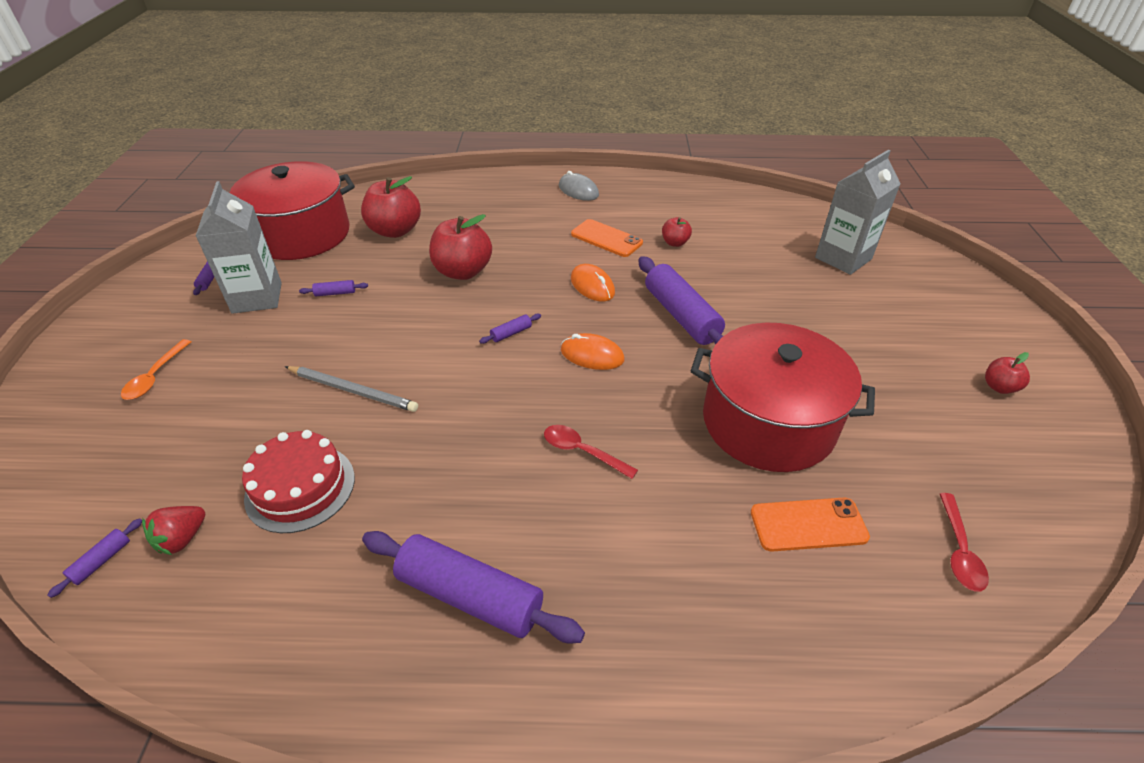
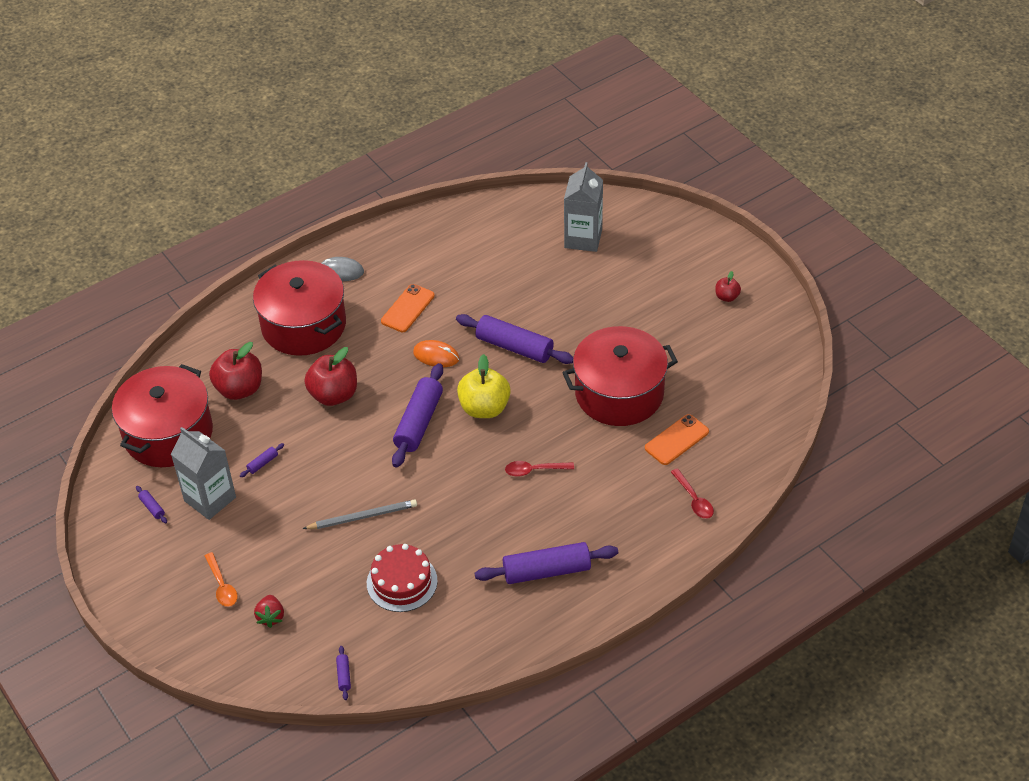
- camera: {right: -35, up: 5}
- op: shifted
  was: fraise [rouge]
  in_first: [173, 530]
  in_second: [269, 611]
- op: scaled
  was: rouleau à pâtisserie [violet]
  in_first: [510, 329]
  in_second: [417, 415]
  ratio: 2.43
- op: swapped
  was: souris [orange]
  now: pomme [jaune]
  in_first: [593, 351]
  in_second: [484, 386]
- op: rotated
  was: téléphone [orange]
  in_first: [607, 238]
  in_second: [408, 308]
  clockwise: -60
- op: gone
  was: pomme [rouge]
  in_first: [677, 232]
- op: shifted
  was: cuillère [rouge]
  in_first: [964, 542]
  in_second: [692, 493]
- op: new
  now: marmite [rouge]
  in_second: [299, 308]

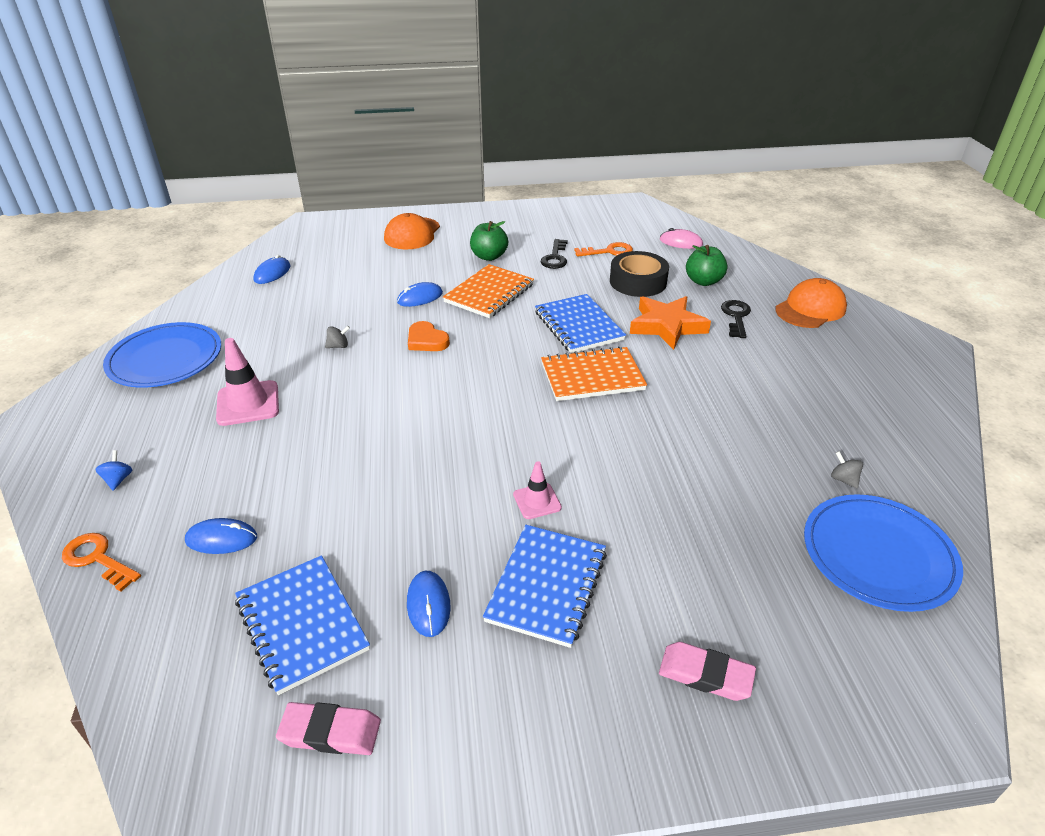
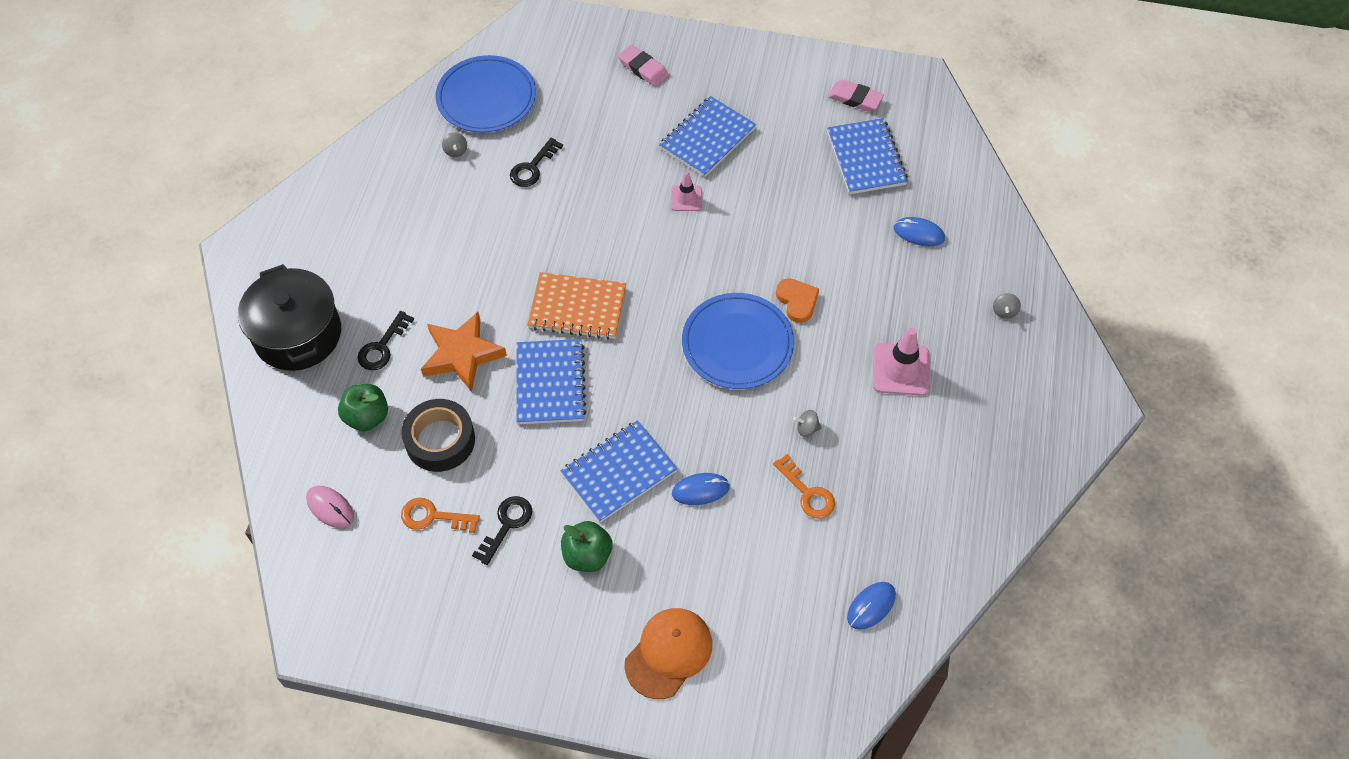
- camera: {right: -160, up: 20}
- op: shifted
  was: clé [orange]
  in_first: [101, 562]
  in_second: [804, 486]
- op: repainted
  was: toupie [bleu]
  now: toupie [gris]
  in_first: [113, 470]
  in_second: [1007, 306]
- op: shifted
  was: assiette [bleu]
  in_first: [162, 355]
  in_second: [738, 341]
- op: gone
  was: souris [bleu]
  in_first: [429, 604]
- op: shifted
  was: cœur [orange]
  in_first: [429, 336]
  in_second: [797, 300]
- op: repainted
  was: carnet [orange]
  now: carnet [bleu]
  in_first: [488, 291]
  in_second: [619, 471]
- op: swapped
  was: casquette [orange]
  now: marmite [noir]
  in_first: [811, 303]
  in_second: [289, 317]
- op: new
  now: clé [noir]
  in_second: [536, 162]

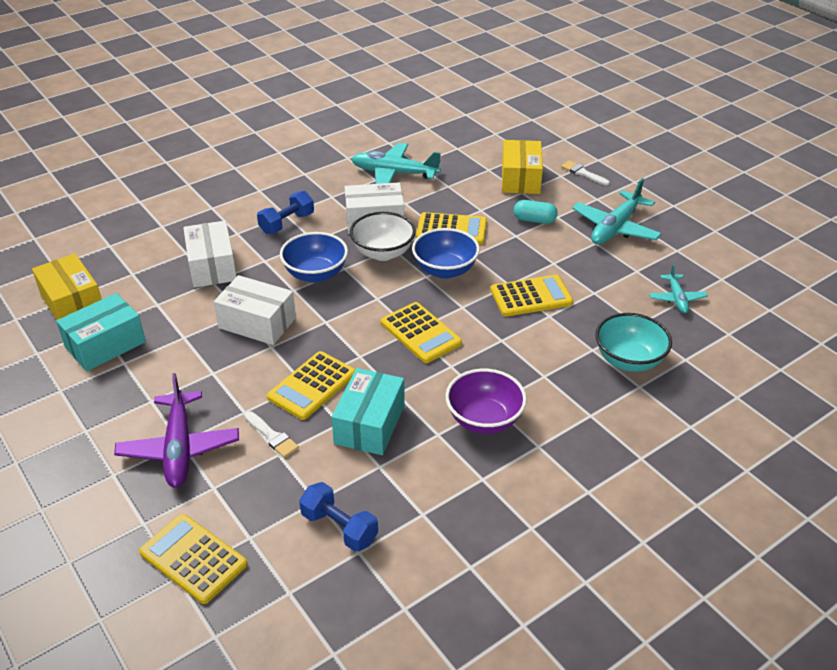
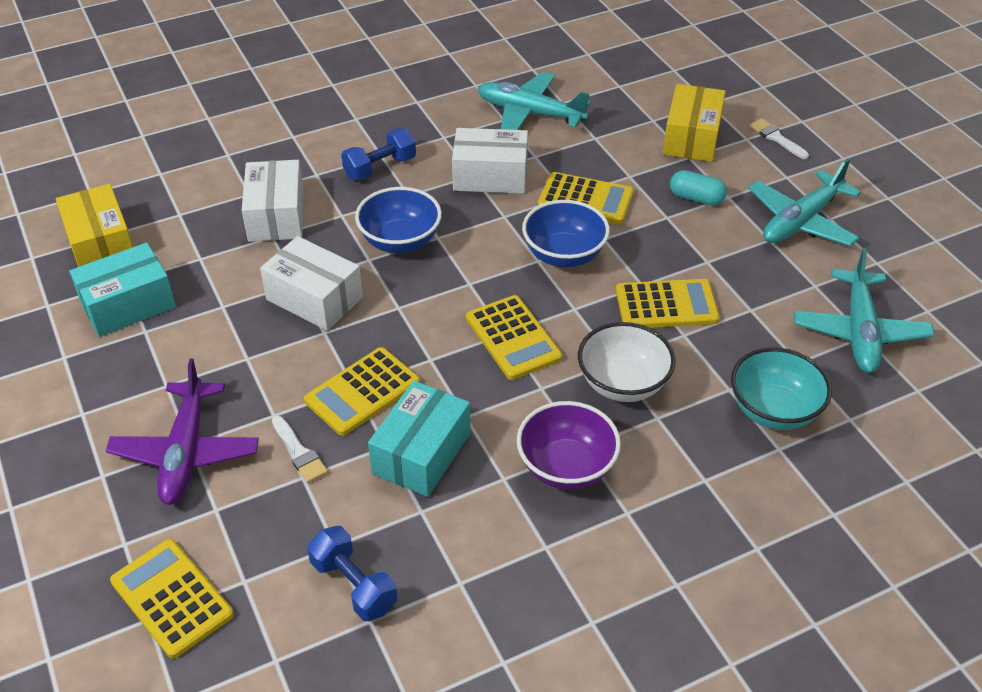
- camera: {right: 10, up: 5}
- op: shifted
  was: bol [blanc]
  in_first: [383, 236]
  in_second: [627, 362]
- op: scaled
  was: avion [turquoise]
  in_first: [678, 288]
  in_second: [864, 310]
  ratio: 1.78

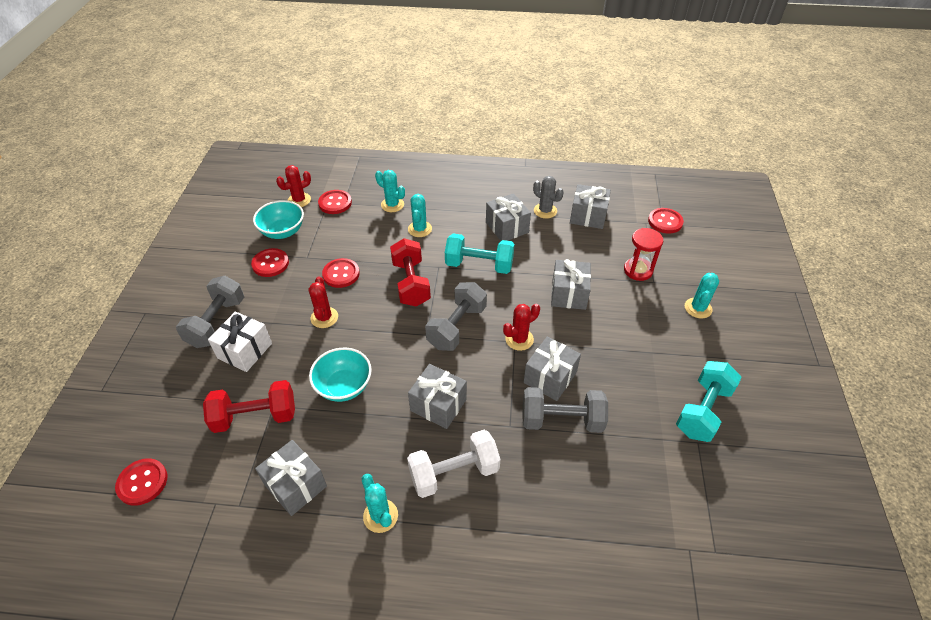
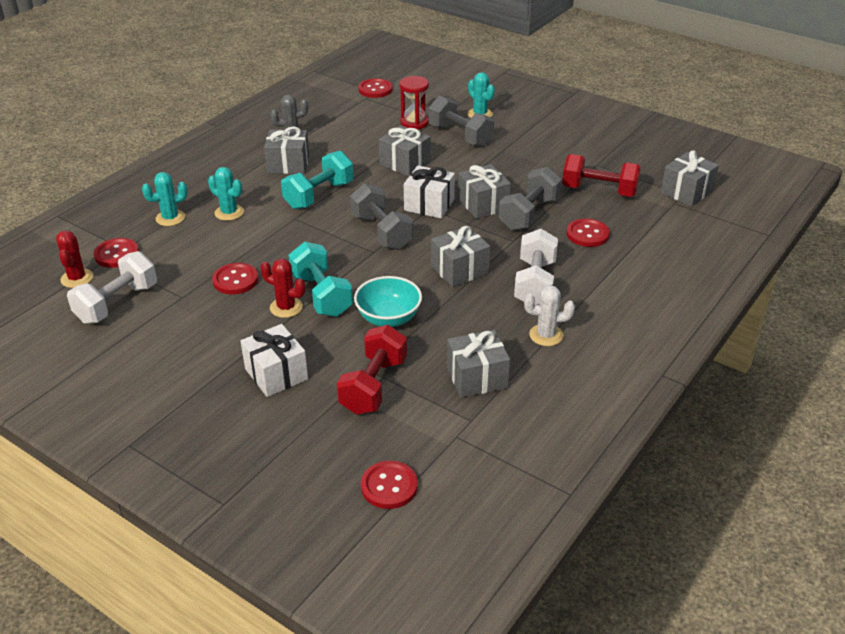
- camera: {right: -60, up: -10}
- op: shifted
  was: haltère [gris]
  in_first: [210, 312]
  in_second: [461, 121]
- op: shifted
  was: bouton [rouge]
  in_first: [270, 262]
  in_second: [588, 232]
- op: swapped
  was: bol [turquoise]
  now: haltère [blanc]
  in_first: [278, 219]
  in_second: [112, 287]
- op: repainted
  was: cactus [turquoise]
  now: cactus [blanc]
  in_first: [380, 503]
  in_second: [549, 315]
- op: shifted
  was: haltère [rouge]
  in_first: [410, 272]
  in_second: [601, 175]
- op: swapped
  was: cactus [rouge]
  now: cadeau [blanc]
  in_first: [521, 327]
  in_second: [429, 192]
- op: shifted
  was: cadeau [gris]
  in_first: [590, 206]
  in_second: [690, 178]
- op: shifted
  was: haltère [turquoise]
  in_first: [709, 401]
  in_second: [321, 279]

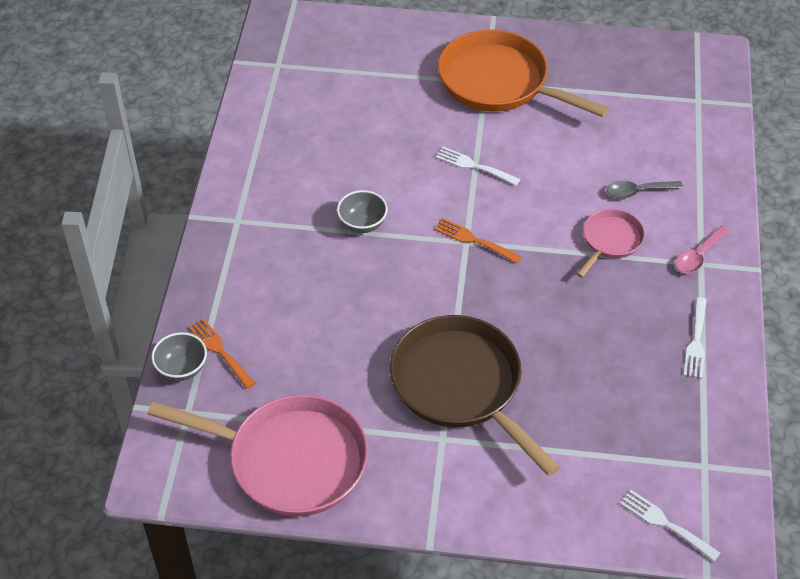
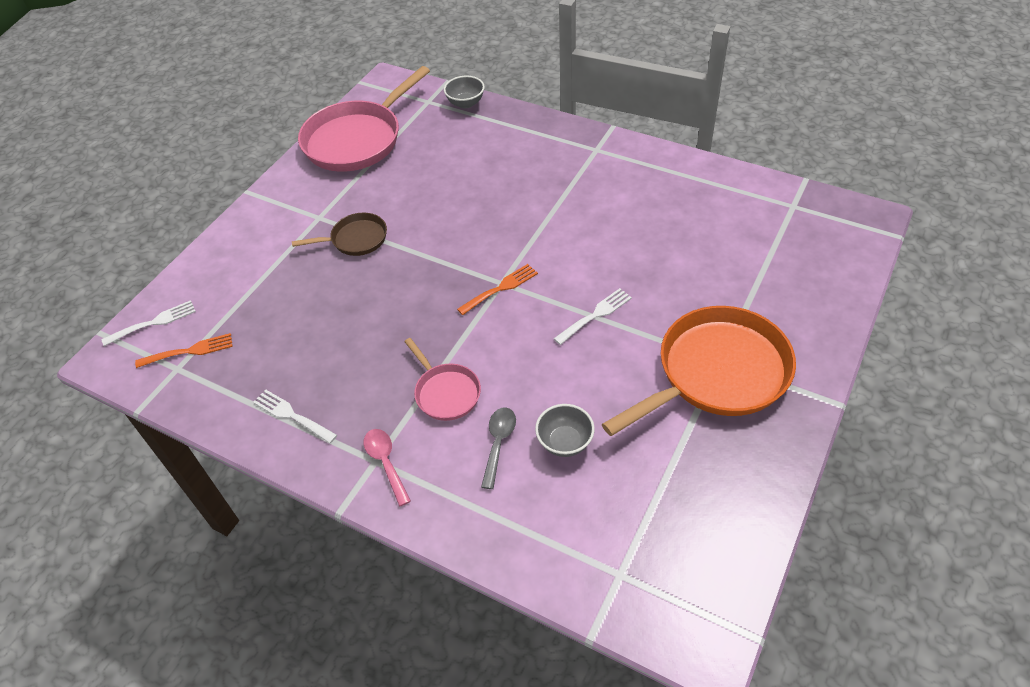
- camera: {right: 115, up: 0}
- op: shifted
  was: fourchette [orange]
  in_first: [222, 354]
  in_second: [184, 350]
- op: shifted
  was: bol [gris]
  in_first: [362, 211]
  in_second: [565, 430]
- op: scaled
  was: poêle [marron]
  in_first: [475, 395]
  in_second: [339, 234]
  ratio: 0.51

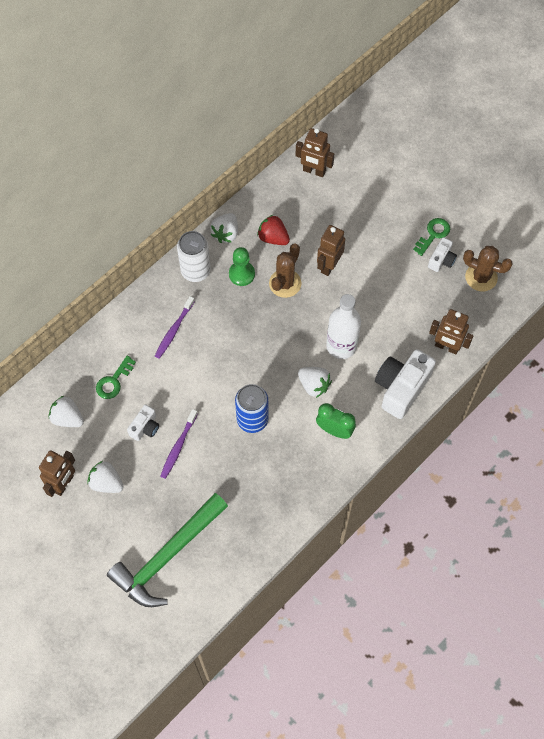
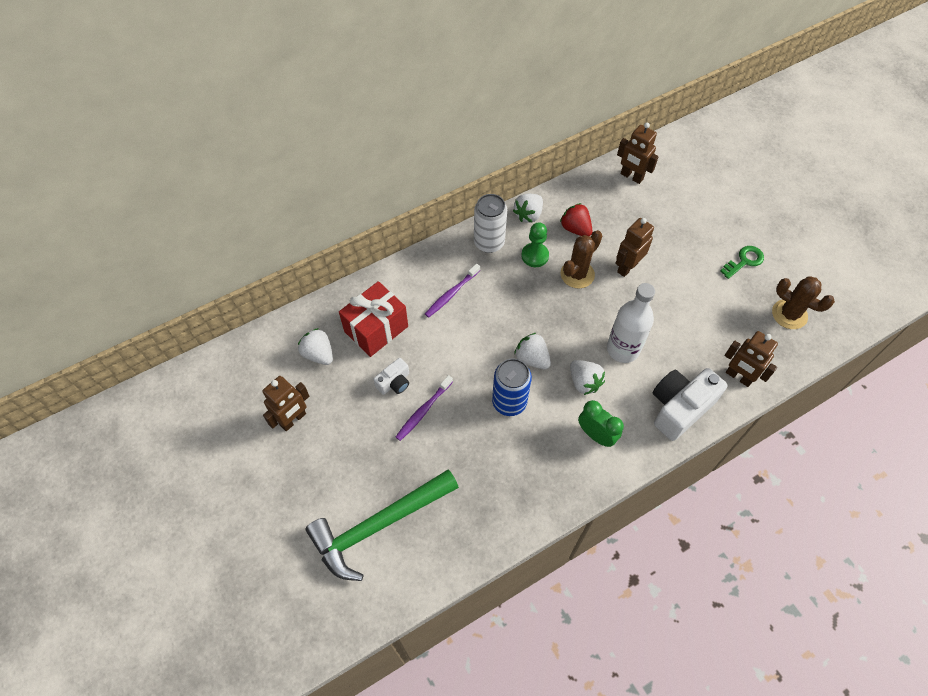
- camera: {right: 15, up: -5}
- op: shifted
  was: fraise [blanc]
  in_first: [105, 477]
  in_second: [532, 351]
- op: swapped
  was: clé [vert]
  now: cadeau [rouge]
  in_first: [116, 377]
  in_second: [373, 319]
- op: gone
  was: appareil photo [blanc]
  in_first: [442, 254]

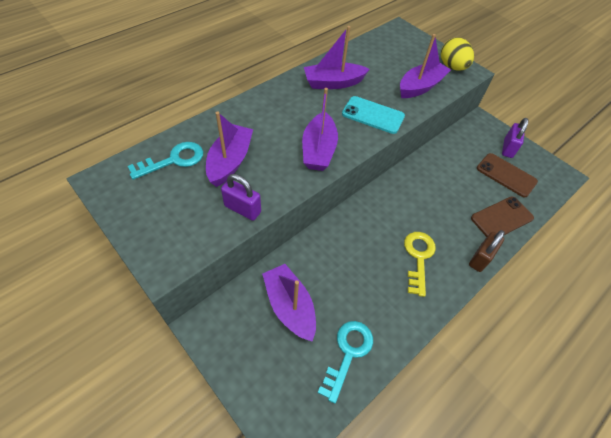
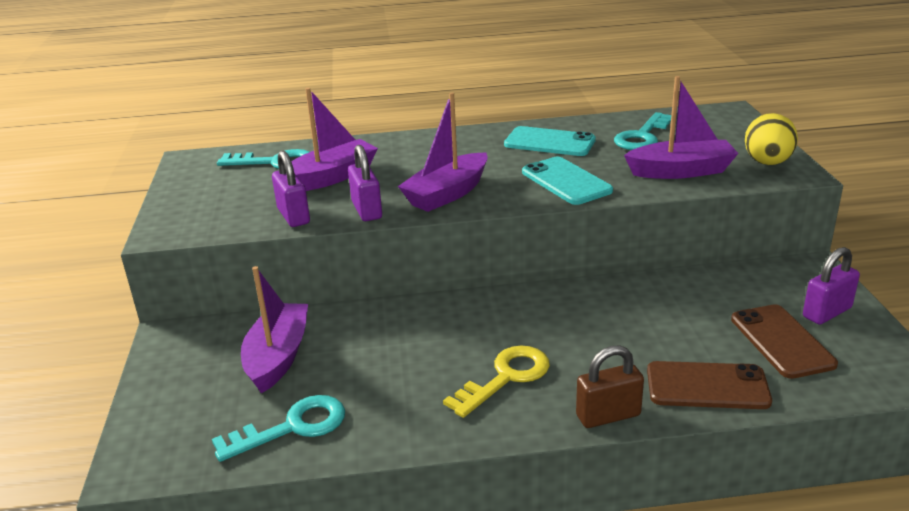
- camera: {right: 40, up: -25}
- op: swapped
  was: bateau [violet]
  now: téléphone [turquoise]
  in_first: [337, 57]
  in_second: [550, 141]
- op: new
  now: cadenas [violet]
  in_second: [365, 183]
- op: new
  now: clé [turquoise]
  in_second: [642, 131]

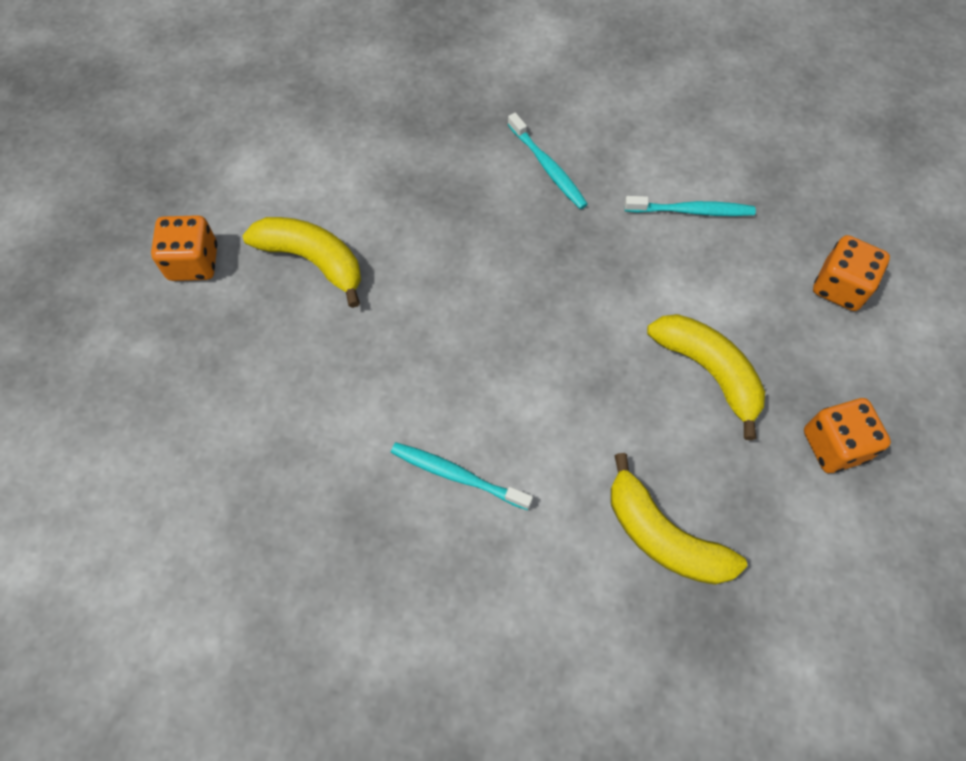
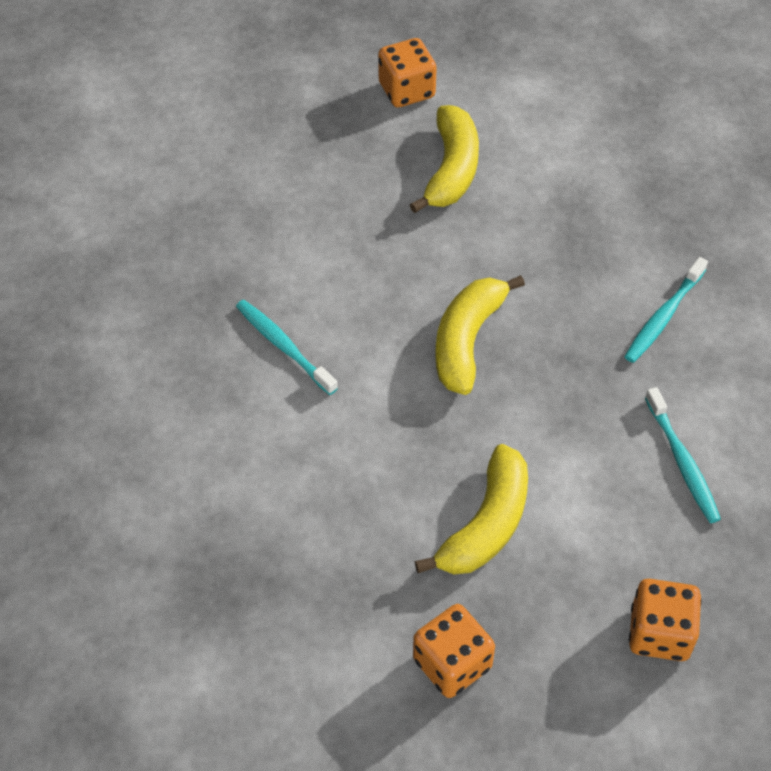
- camera: {right: 70, up: -10}
- op: rotated
  was: brosse à dents [turquoise]
  in_first: [462, 476]
  in_second: [287, 347]
  clockwise: -45
- op: shifted
  was: banane [jaune]
  in_first: [679, 519]
  in_second: [480, 335]

